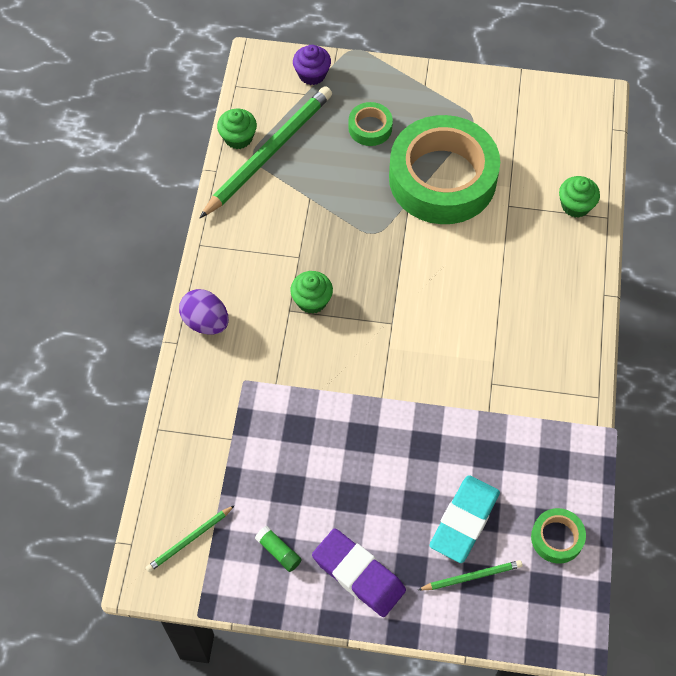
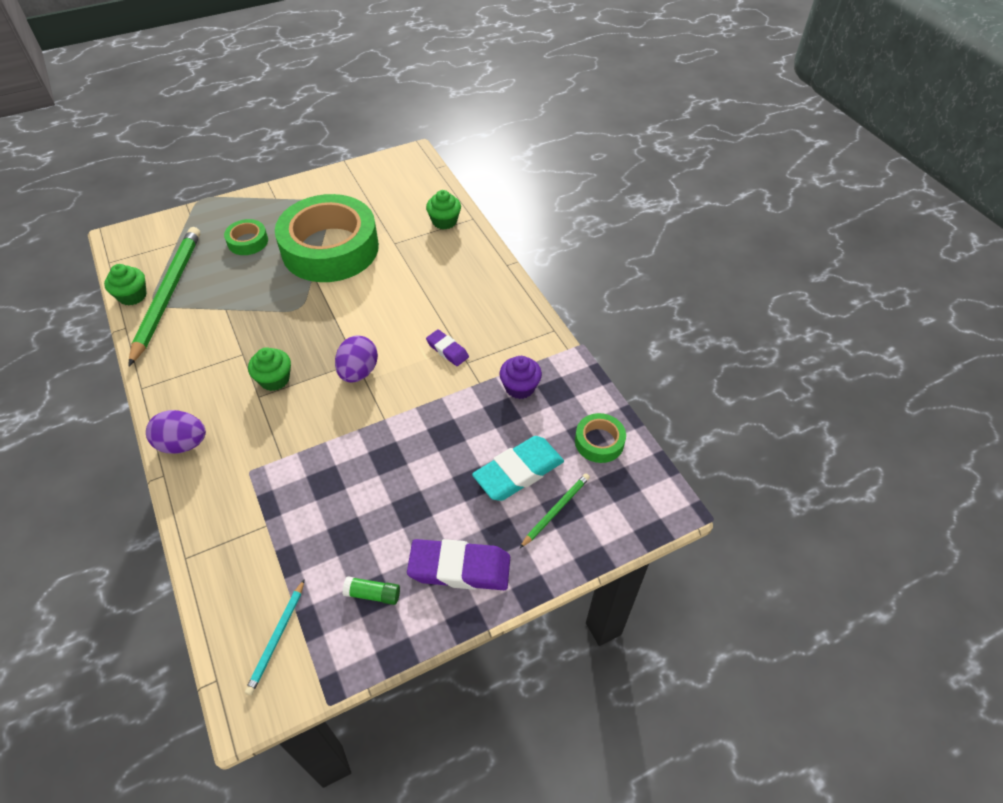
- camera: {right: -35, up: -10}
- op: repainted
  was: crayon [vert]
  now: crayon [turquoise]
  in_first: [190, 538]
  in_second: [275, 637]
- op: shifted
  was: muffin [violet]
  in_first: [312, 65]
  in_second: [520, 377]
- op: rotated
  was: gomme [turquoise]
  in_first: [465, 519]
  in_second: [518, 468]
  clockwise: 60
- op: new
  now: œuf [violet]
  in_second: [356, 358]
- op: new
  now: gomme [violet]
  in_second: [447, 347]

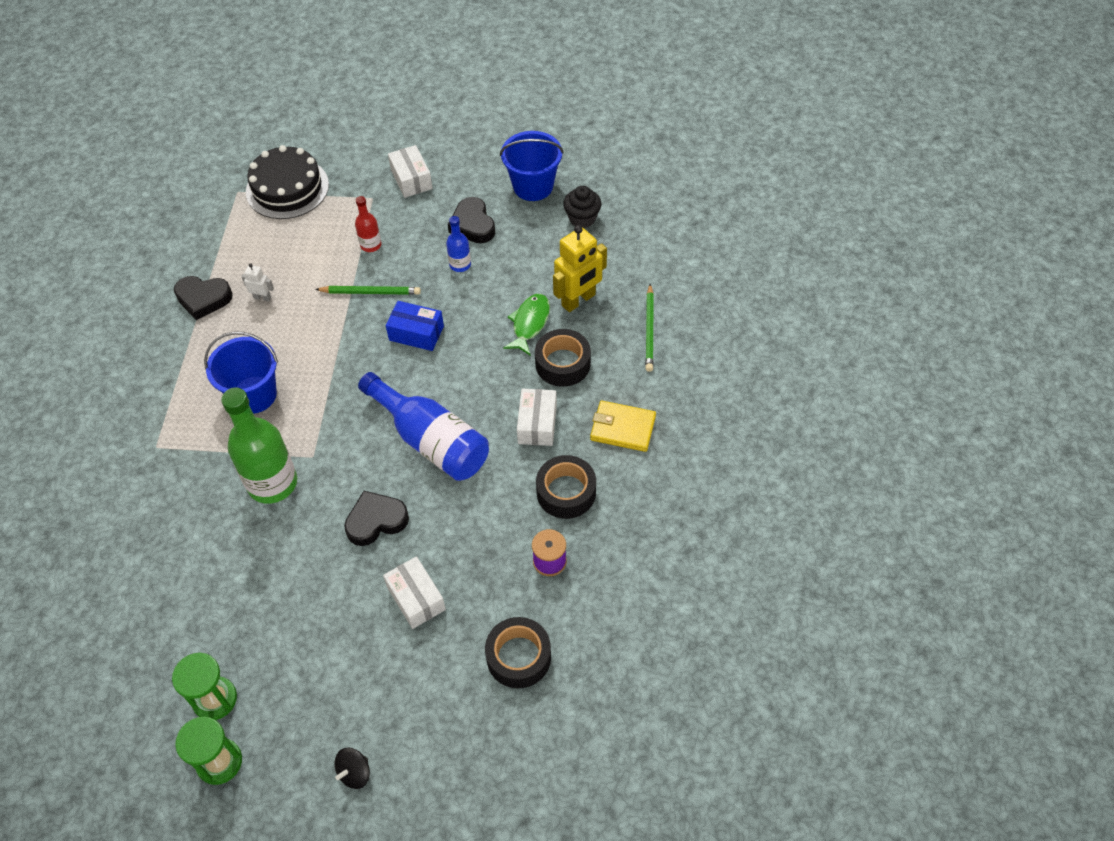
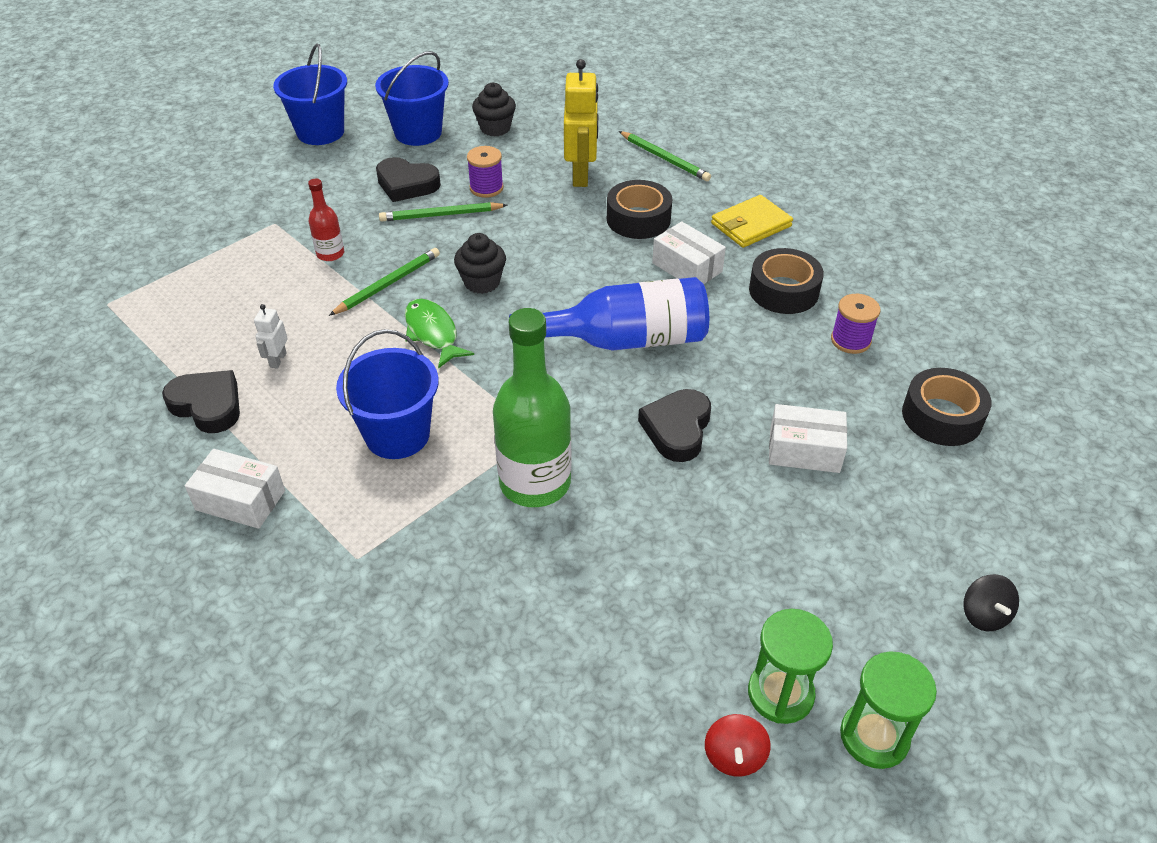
- camera: {right: -50, up: -10}
- op: rotated
  was: cœur [noir]
  in_first: [203, 298]
  in_second: [201, 401]
  clockwise: -105
- op: rotated
  was: robot [blanc]
  in_first: [258, 282]
  in_second: [271, 336]
  clockwise: -45
- op: gone
  was: gâteau [noir]
  in_first: [287, 182]
- op: swapped
  was: boîte [bleu]
  now: muffin [noir]
  in_first: [415, 326]
  in_second: [480, 263]
- op: shifted
  was: boîte [blanc]
  in_first: [410, 171]
  in_second: [235, 489]
- op: swapped
  was: bouteille [bleu]
  now: crayon [vert]
  in_first: [458, 244]
  in_second: [443, 212]
- op: shifted
  was: poisson [vert]
  in_first: [526, 325]
  in_second: [439, 334]
- op: new
  now: seau [bleu]
  in_second: [310, 94]
- op: new
  now: bobine [violet]
  in_second: [485, 172]
- op: new
  now: toupie [rouge]
  in_second: [737, 745]

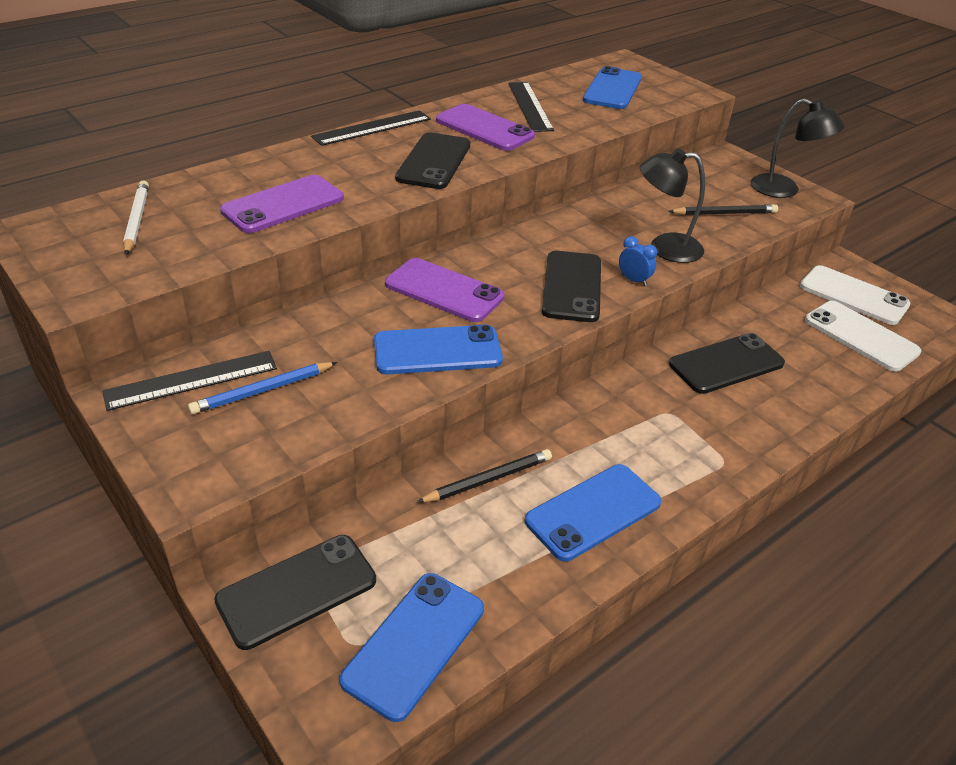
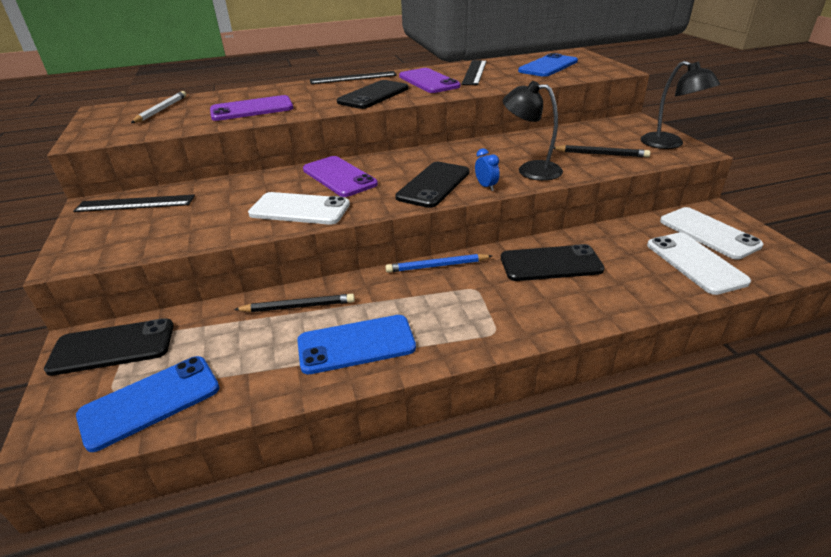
- camera: {right: 25, up: -5}
- op: shifted
  was: crayon [bleu]
  in_first: [263, 388]
  in_second: [438, 263]
- op: repainted
  was: téléphone [bleu]
  now: téléphone [blanc]
  in_first: [438, 349]
  in_second: [299, 208]

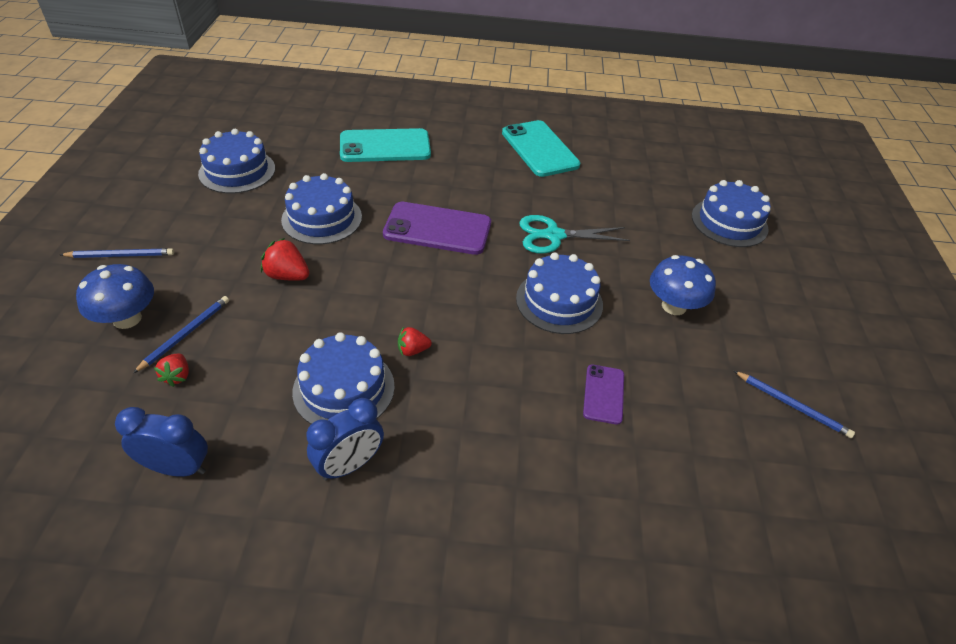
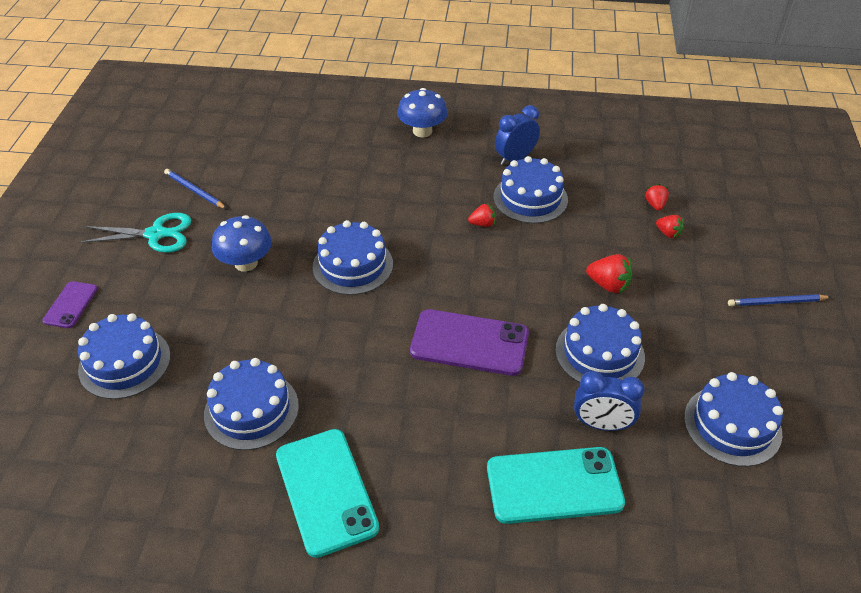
- camera: {right: -175, up: 0}
- op: shifted
  was: champignon [bleu]
  in_first: [115, 296]
  in_second: [422, 112]
- op: shifted
  was: réveil [bleu]
  in_first: [161, 442]
  in_second: [609, 401]
- op: swapped
  was: crayon [bleu]
  now: fraise [rouge]
  in_first: [181, 334]
  in_second: [670, 226]
- op: shifted
  was: ciseaux [turquoise]
  in_first: [574, 234]
  in_second: [135, 233]
- op: shifted
  was: téléphone [violet]
  in_first: [603, 395]
  in_second: [70, 304]
- op: new
  now: gâteau [bleu]
  in_second: [251, 404]

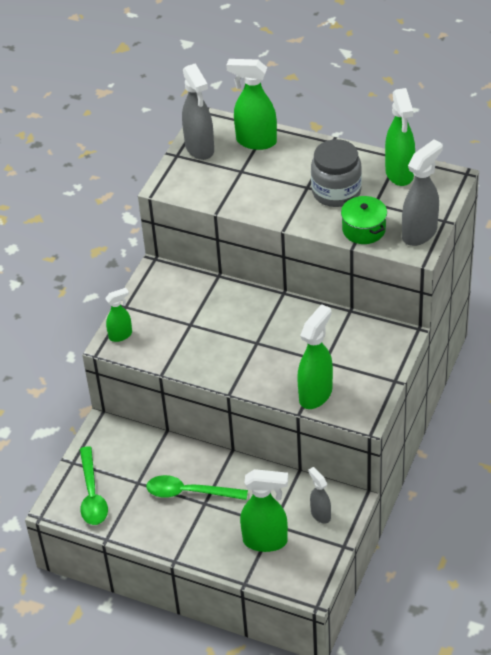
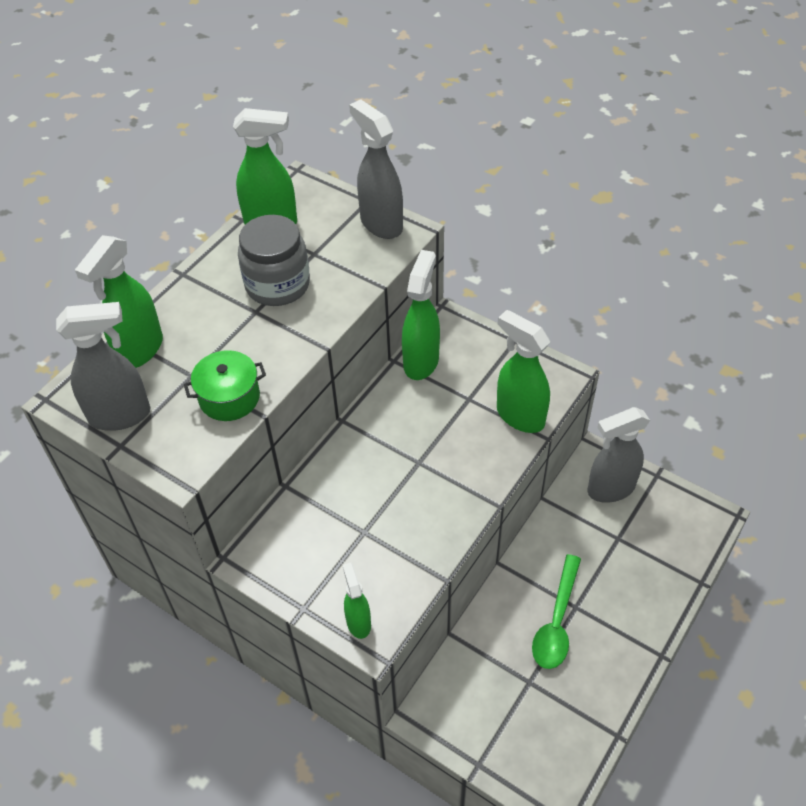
- camera: {right: -80, up: 5}
- op: gone
  was: cuillère [vert]
  in_first: [94, 485]
- op: shifted
  was: vaporisateur [vert]
  in_first: [264, 510]
  in_second: [421, 315]
- op: scaled
  was: vaporisateur [gris]
  in_first: [319, 495]
  in_second: [619, 455]
  ratio: 1.72
- op: shifted
  was: marmite [vert]
  in_first: [364, 220]
  in_second: [225, 385]

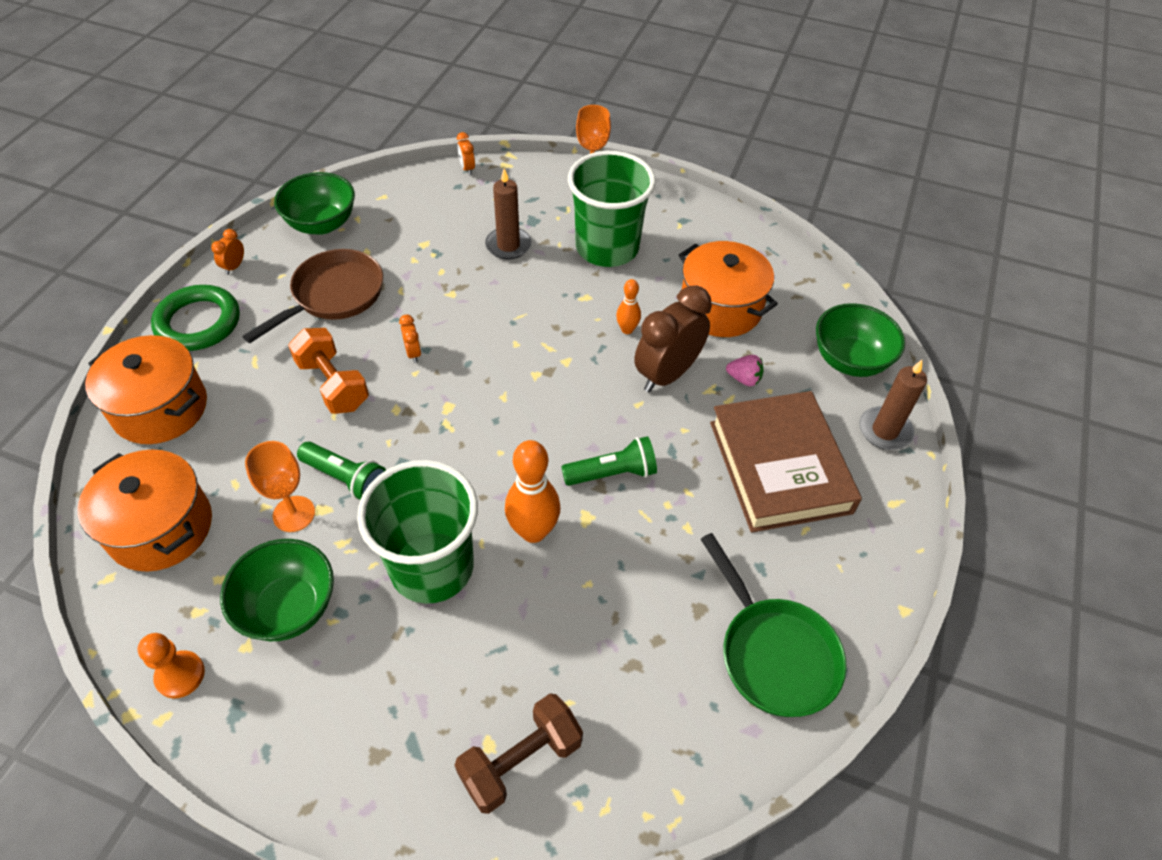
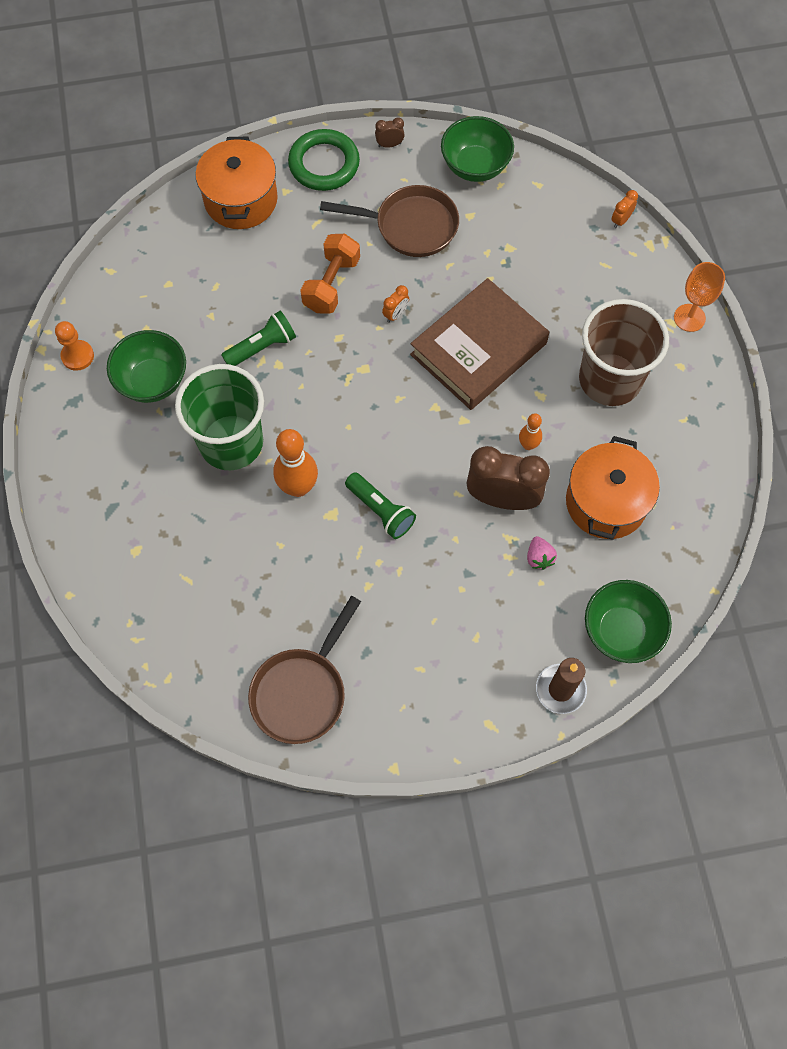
- camera: {right: 60, up: 15}
- op: gone
  was: marmite [orange]
  in_first: [145, 511]
- op: repainted
  was: réveil [orange]
  now: réveil [marron]
  in_first: [227, 252]
  in_second: [390, 132]
- op: gone
  was: verre à pied [orange]
  in_first: [280, 486]
- op: rotated
  was: lampe de poche [vert]
  in_first: [341, 471]
  in_second: [258, 338]
  clockwise: -120
- op: gone
  was: haltère [marron]
  in_first: [519, 753]
- op: gone
  was: bougie [marron]
  in_first: [508, 214]
- op: repainted
  was: gobelet [vert]
  now: gobelet [marron]
  in_first: [612, 209]
  in_second: [624, 352]
- op: repainted
  was: poêle [vert]
  now: poêle [marron]
  in_first: [774, 625]
  in_second: [304, 670]
- op: shifted
  was: livre [marron]
  in_first: [786, 462]
  in_second: [479, 344]

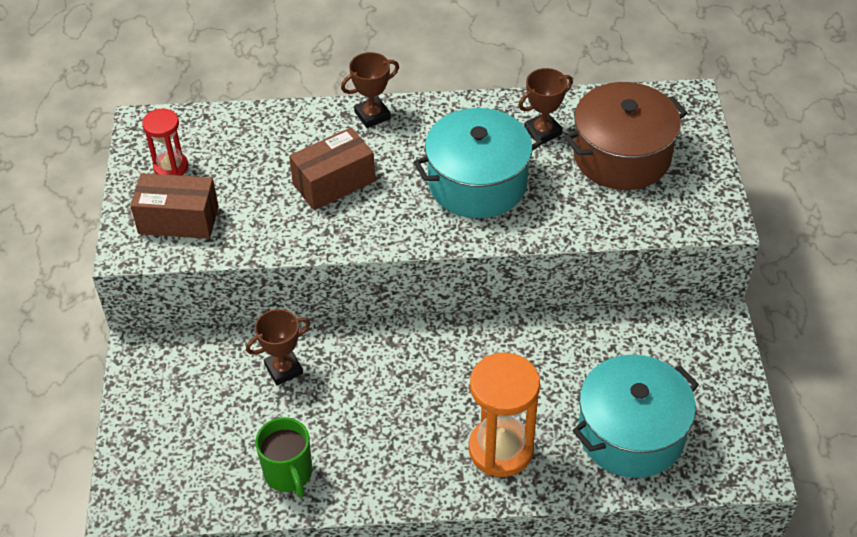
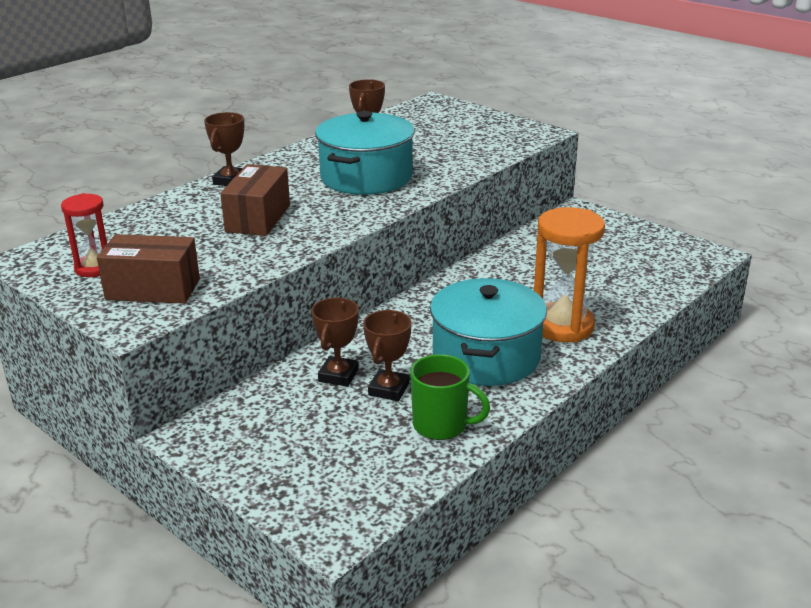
- camera: {right: -45, up: -20}
- op: rotated
  was: boîte [marron]
  in_first: [174, 206]
  in_second: [148, 269]
  clockwise: 45
- op: gone
  was: marmite [marron]
  in_first: [626, 136]
- op: shifted
  was: marmite [turquoise]
  in_first: [635, 416]
  in_second: [488, 332]
- op: new
  now: trophée [marron]
  in_second: [387, 355]

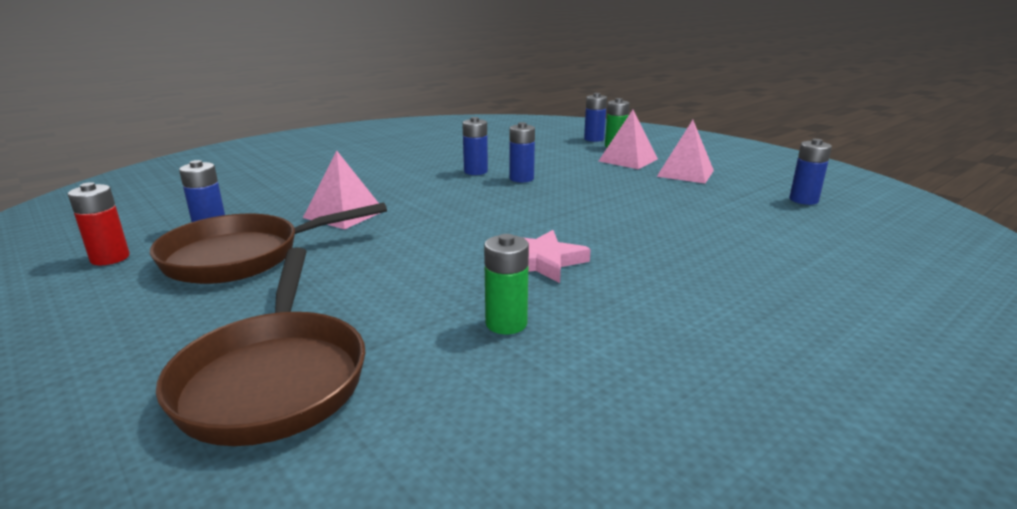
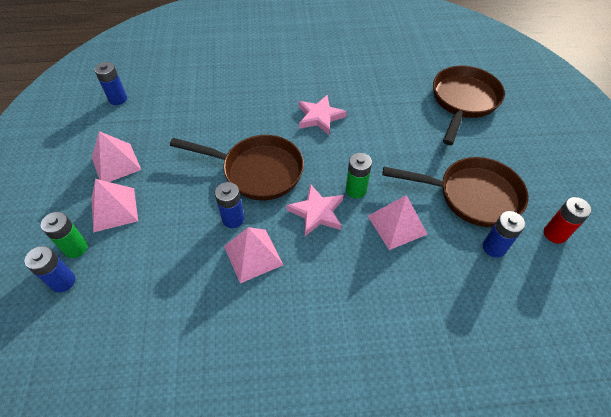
- camera: {right: -145, up: 30}
- op: swapped
  was: pile [bleu]
  now: pyramide [rose]
  in_first: [475, 146]
  in_second: [253, 255]
- op: shifted
  was: pile [vert]
  in_first: [506, 284]
  in_second: [359, 175]
- op: new
  now: poêle [marron]
  in_second: [237, 167]
- op: new
  now: étoile [rose]
  in_second: [314, 210]

